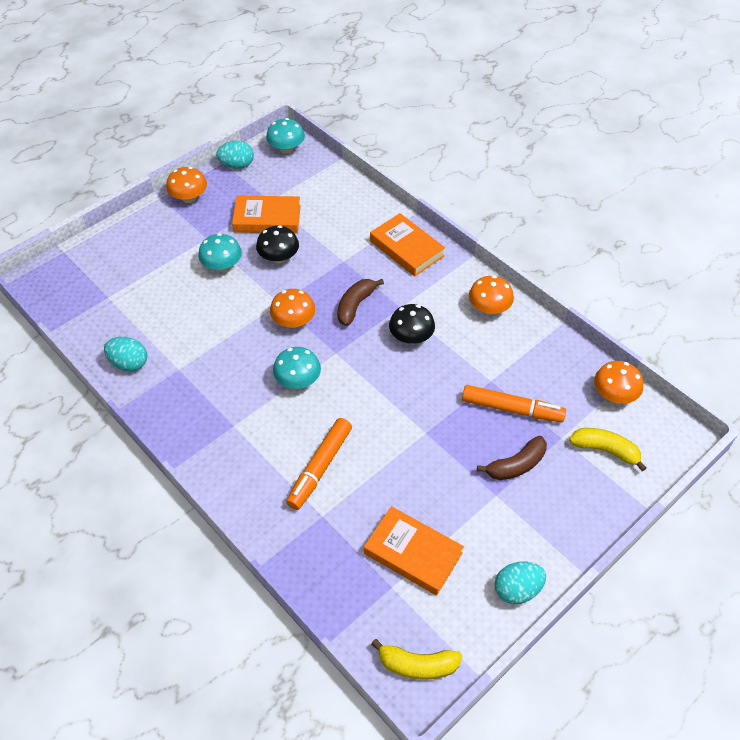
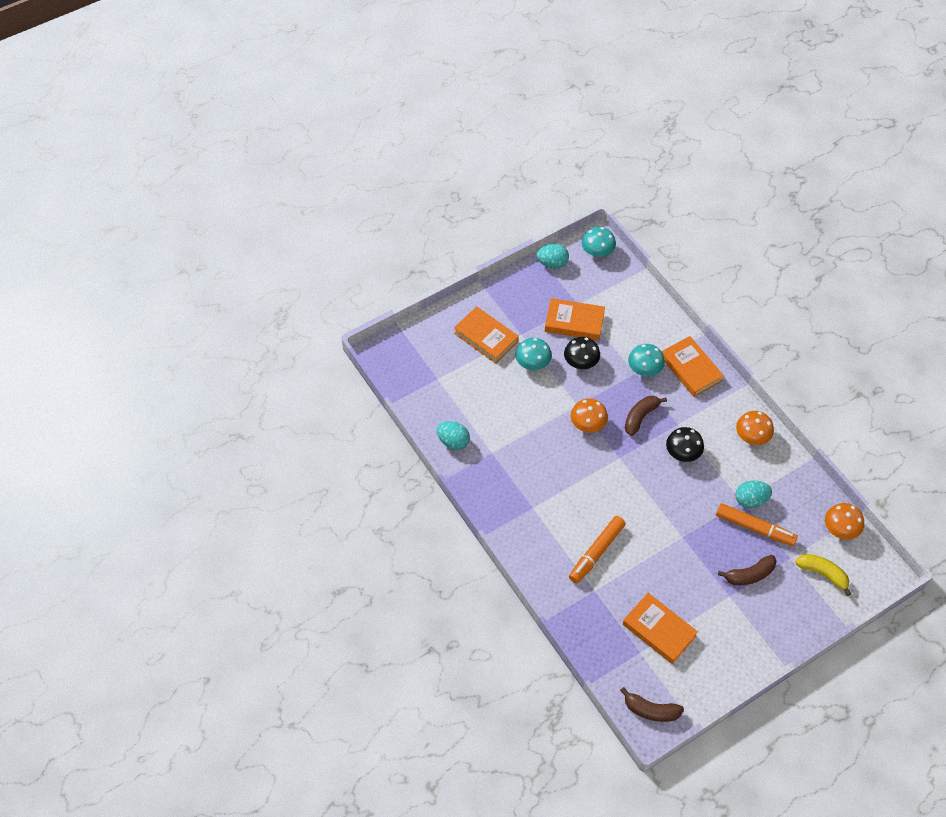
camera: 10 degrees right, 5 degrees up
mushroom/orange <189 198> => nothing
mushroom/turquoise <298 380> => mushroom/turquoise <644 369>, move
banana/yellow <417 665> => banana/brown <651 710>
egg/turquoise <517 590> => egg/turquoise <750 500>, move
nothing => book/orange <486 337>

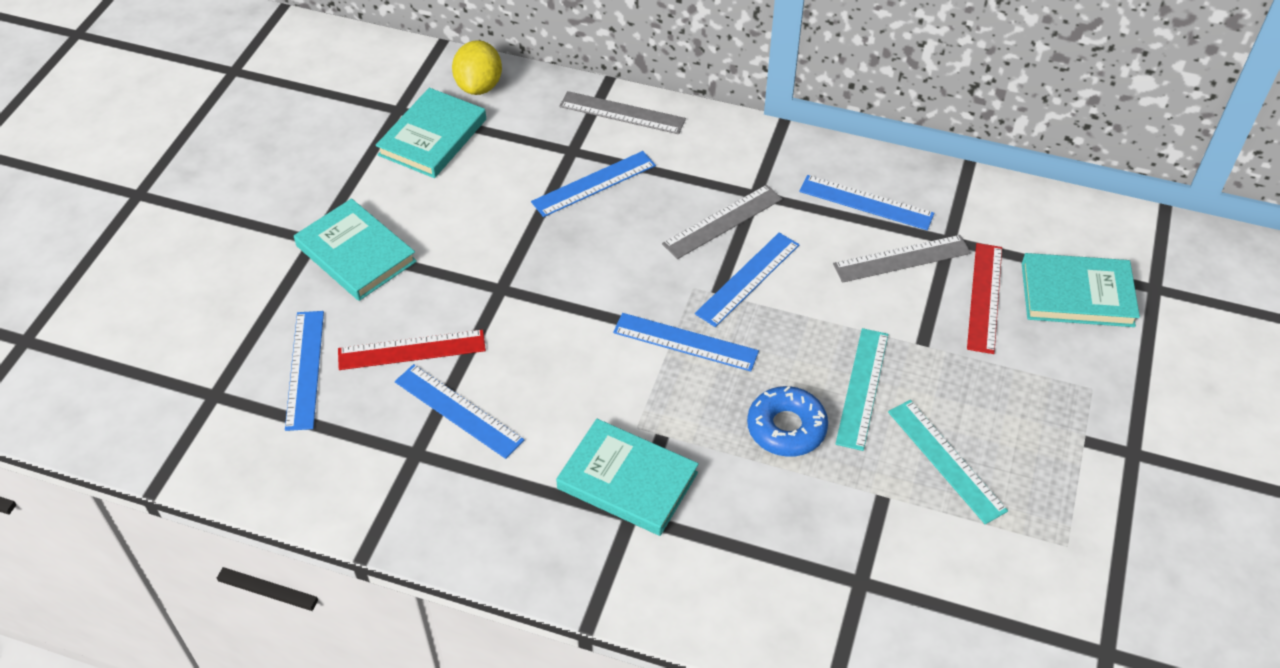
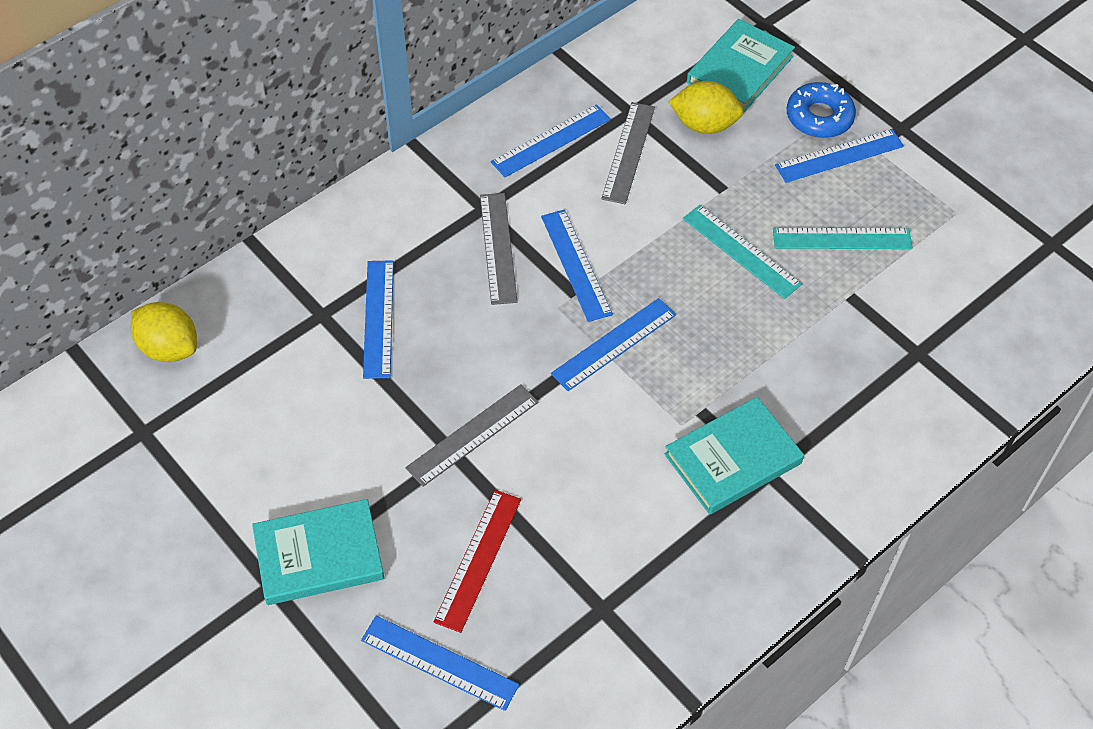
camera: 60 degrees left, 5 degrees up
book/turquoise <432 137> => nothing
ruler/blue <458 410> => ruler/blue <839 156>, move
ruler/grey <622 113> => ruler/grey <473 435>, move
donut/blue <786 428> => donut/blue <819 117>, move
ruler/red <985 297> => lemon/yellow <704 125>

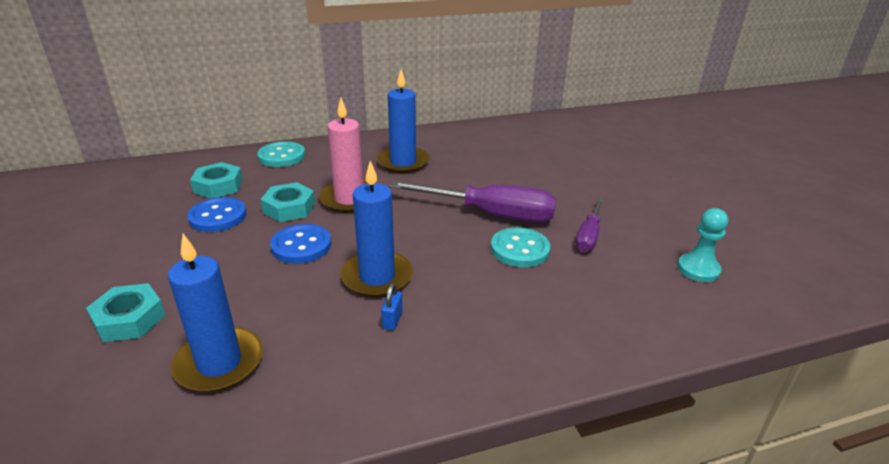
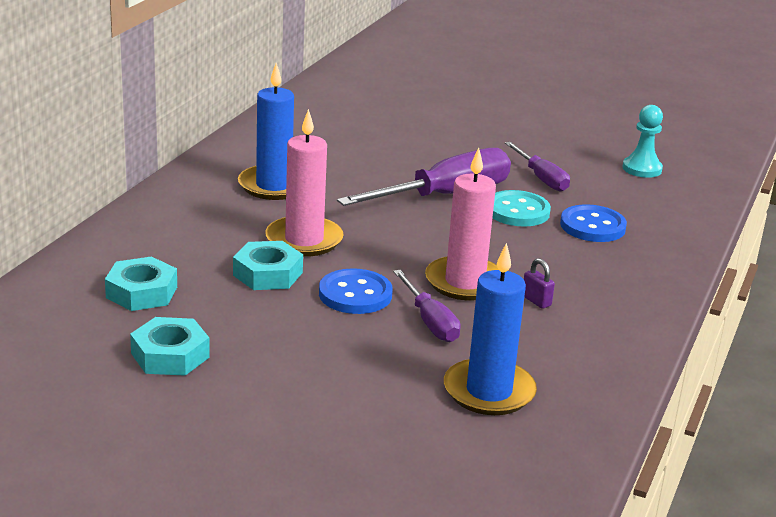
camera: 50 degrees left, 5 degrees down
nut/turquoise <129 319> => nut/turquoise <170 355>, move
button/blue <218 216> => button/blue <592 226>, move
button/turquoise <282 156> => nothing
candle/blue <377 277> => candle/pink <465 282>
padlock/blue <392 320> => padlock/purple <536 301>
nothing => screwdriver/purple <430 321>

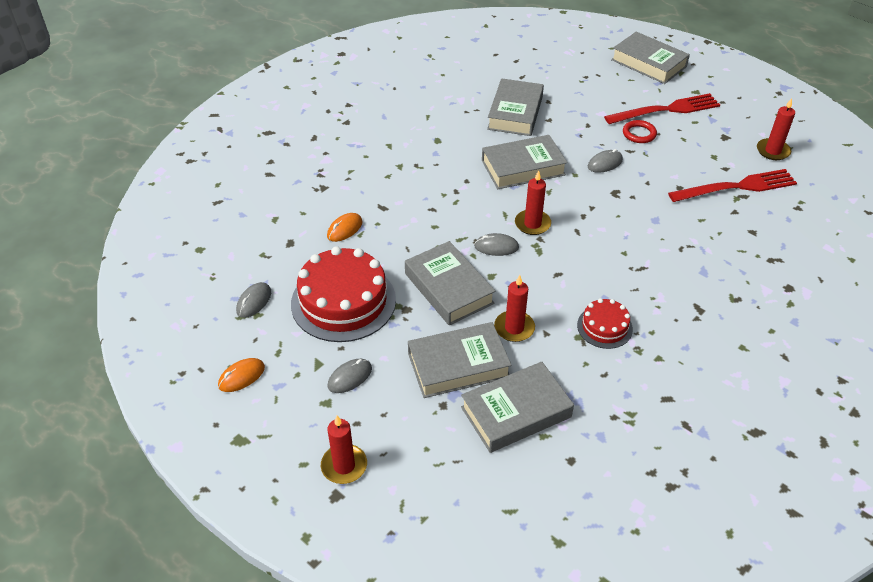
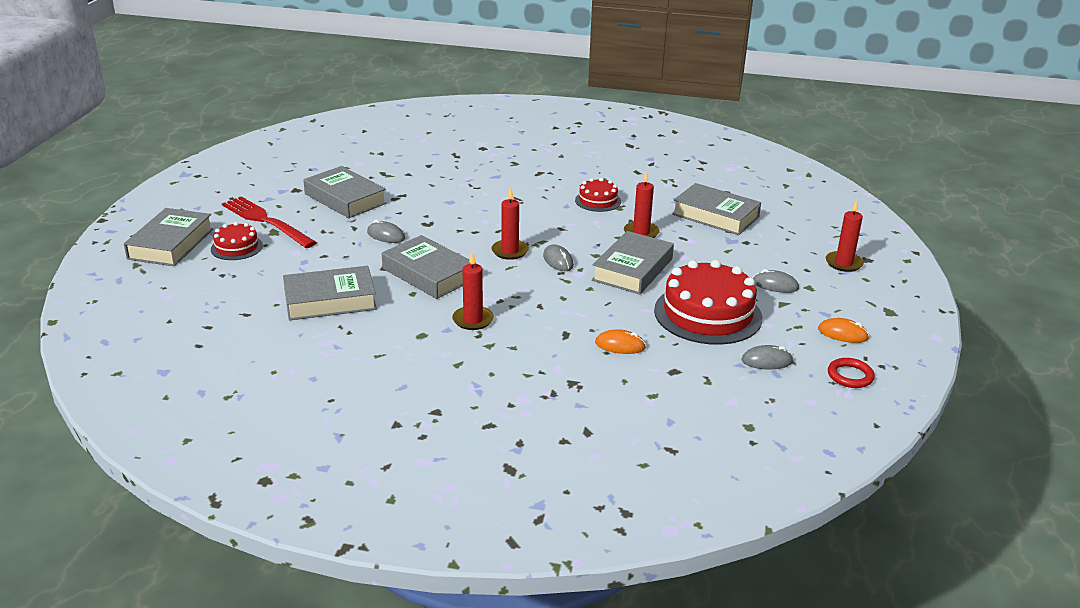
camera: 120 degrees left, 15 degrees down
book/grey <458 365> => book/grey <345 199>, move
ring/red <639 134> => ring/red <850 376>, move
fork/red <738 187> => nothing
candle/red <772 151> => candle/red <473 320>, move
nothing => cake/red <236 247>

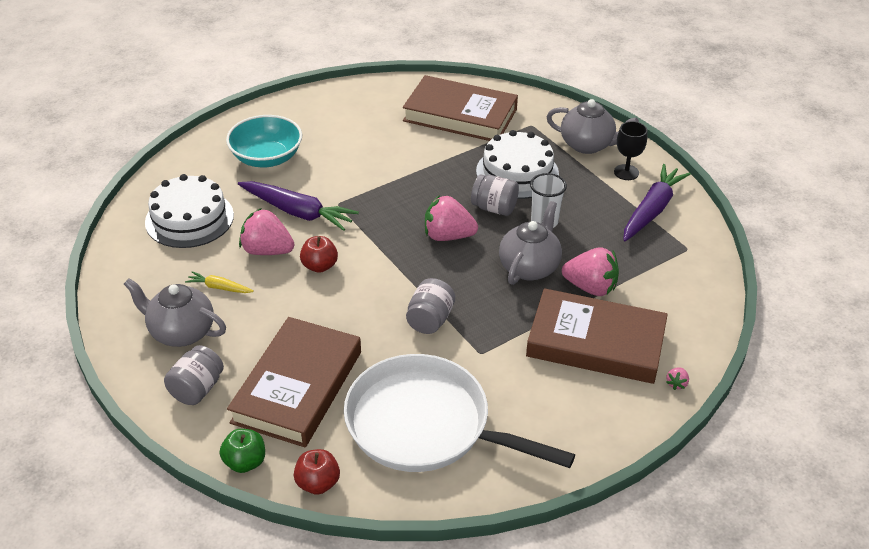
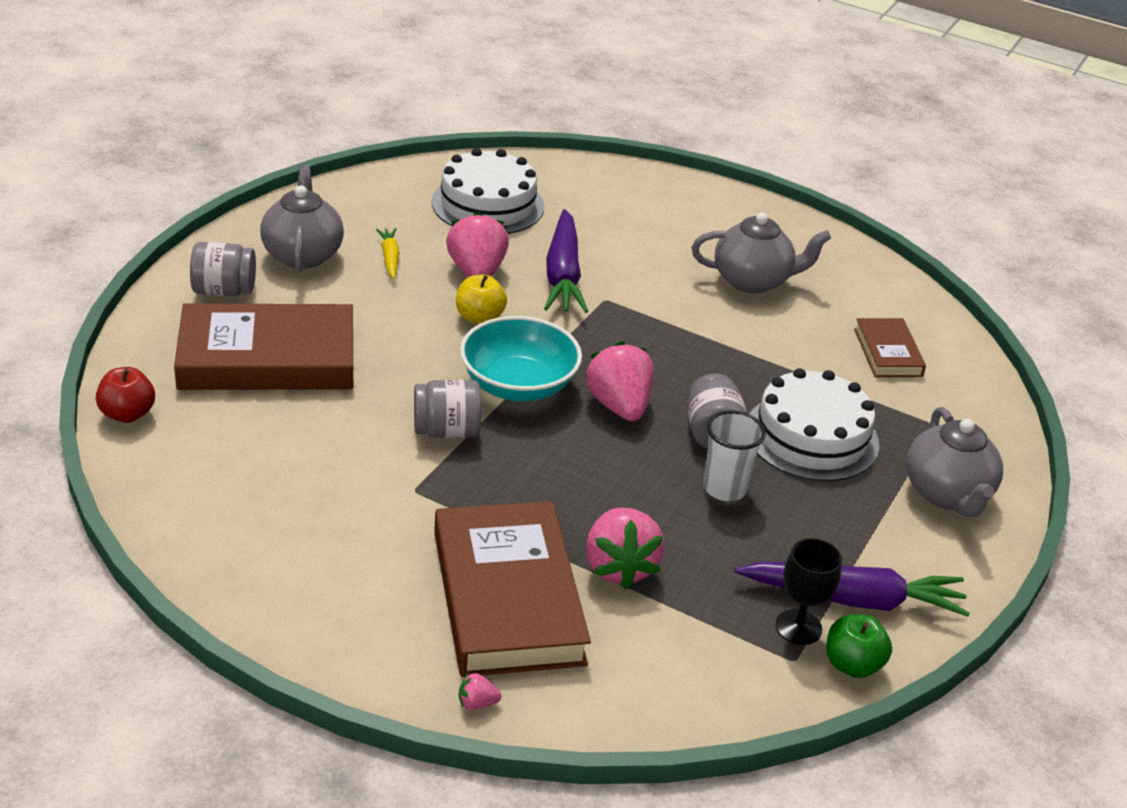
camera: 60 degrees right, 5 degrees down
apple/green <245 462> => apple/green <852 665>, move
bowl/turquoise <266 158> => bowl/turquoise <518 385>, move
apple/red <319 266> => apple/yellow <479 317>
pan/white <425 425> => nothing
book/brown <460 115> => book/brown <888 352>, x0.50
teapot/grey <529 267> => teapot/grey <753 281>, move
goblet/black <626 172> => goblet/black <798 627>, move

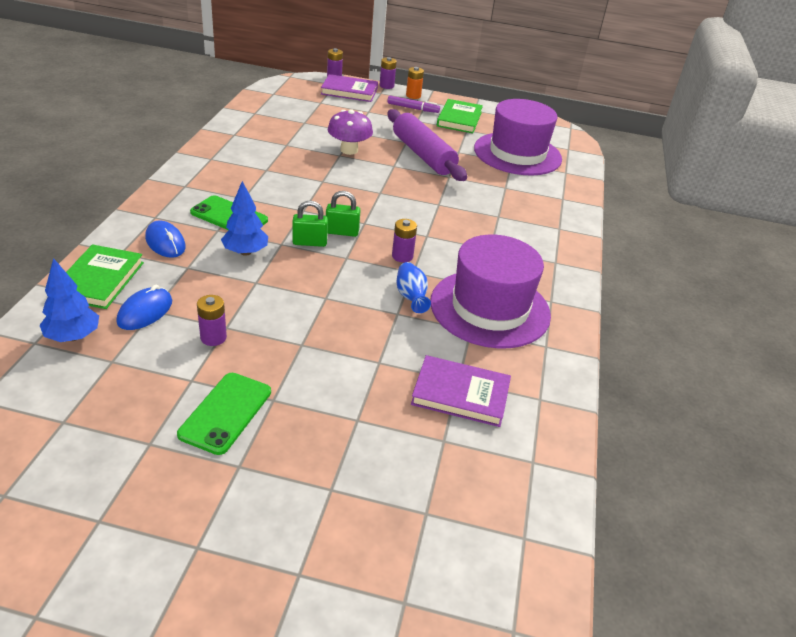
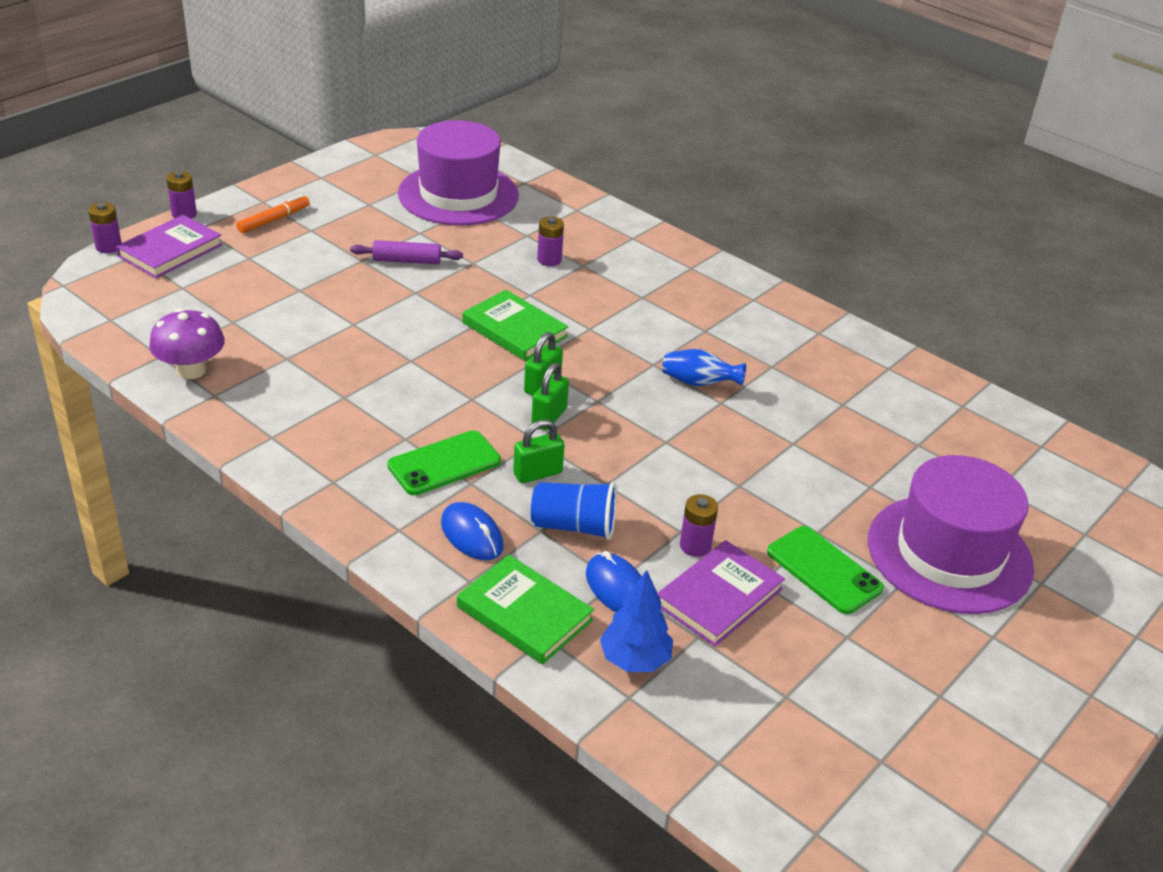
camera: 60 degrees left, 0 degrees up
mouse/blue <165 242> => mouse/blue <472 535>, 60 degrees clockwise
tree/blue <245 252> => padlock/green <537 473>
mushroom/purple <349 150> => mushroom/purple <191 370>, move
marker/purple <413 108> => marker/orange <274 220>
rolling pin/purple <423 155> => rolling pin/purple <407 261>, x0.53
battery/purple <402 256> => battery/purple <549 260>, move
battery/orange <413 96> => nothing
book/purple <460 394> => book/purple <719 597>, move
hat/purple <490 308> => hat/purple <949 554>, move
book/green <459 119> => book/green <514 330>, move
nothing => cup/blue <574 526>

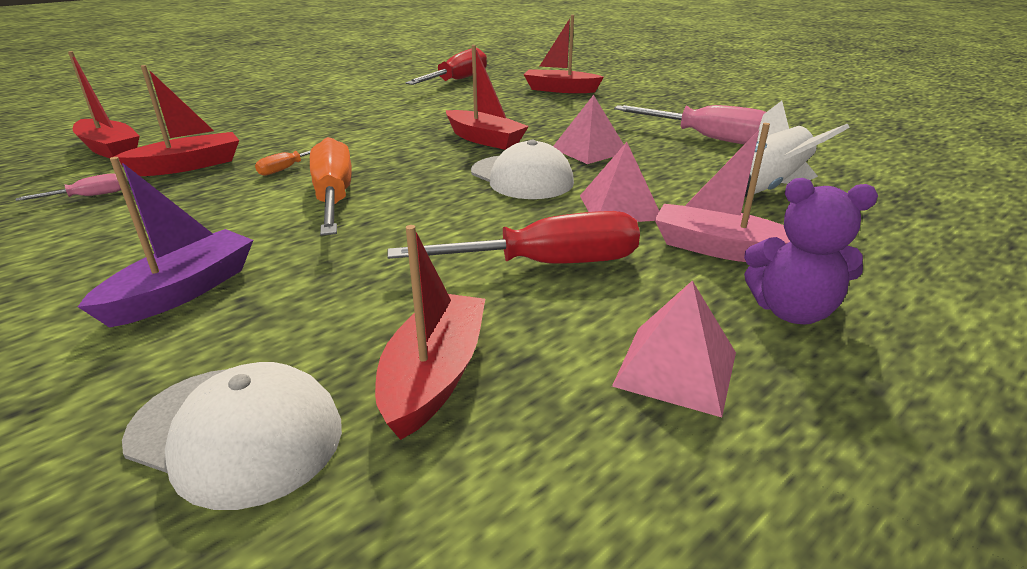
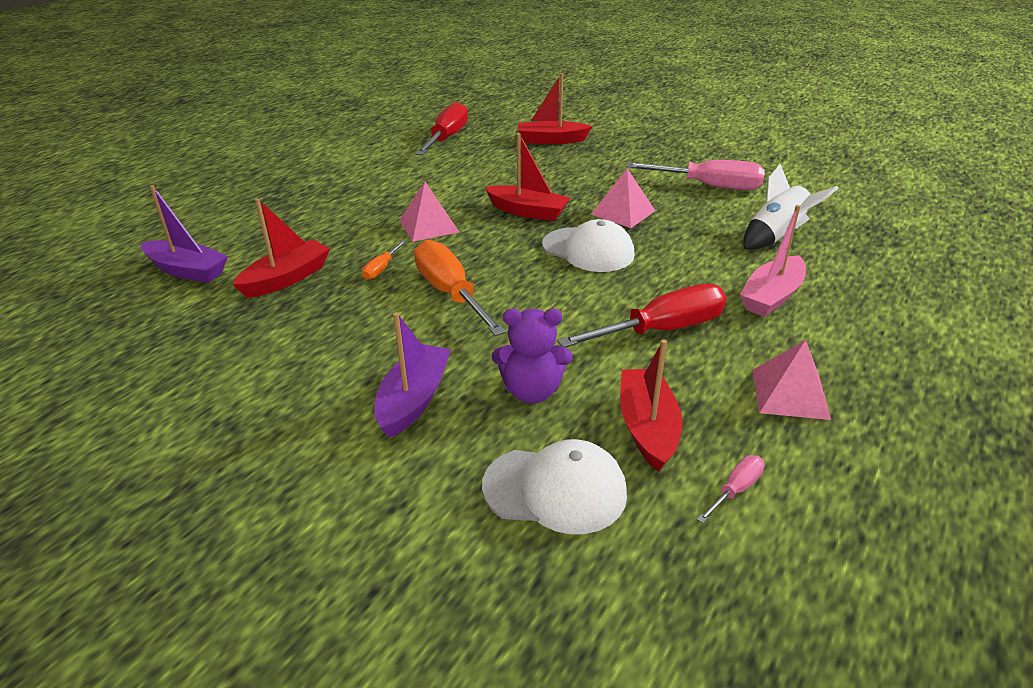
camera: 15 degrees left, 5 degrees up
screwdriver/pink <88 196> => screwdriver/pink <735 490>, move
boat/red <110 149> => boat/purple <187 270>
pyramid/pink <620 207> => pyramid/pink <428 226>, move
boat/pink <720 249> => boat/pink <771 296>, 60 degrees counterclockwise
teddy bear/purple <791 311> => teddy bear/purple <531 391>, move

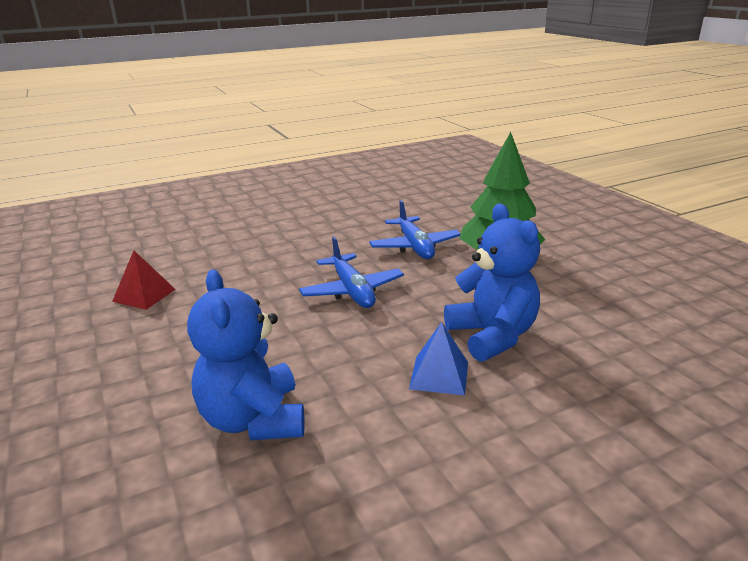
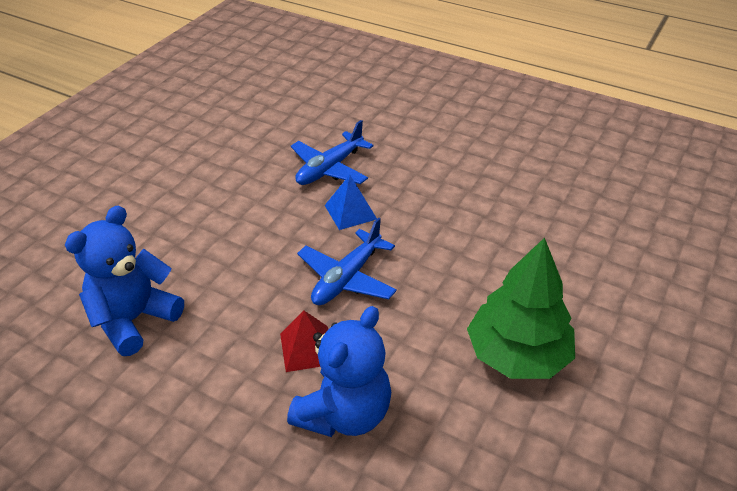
camera: 55 degrees right, 15 degrees up
pyramid/red <144 295> => pyramid/red <307 348>, move
plane/blue <414 246> => plane/blue <330 169>, move
pyramid/blue <439 375> => pyramid/blue <350 212>, move

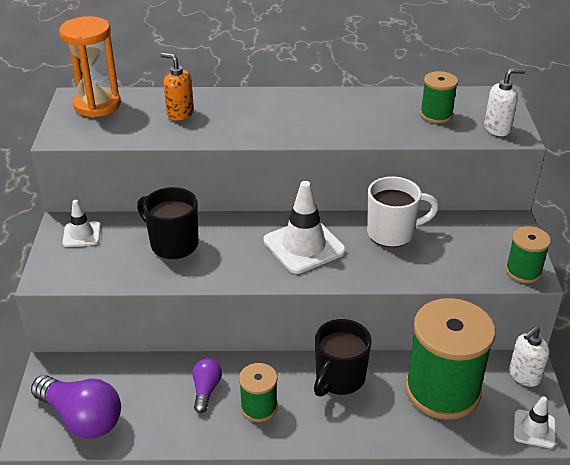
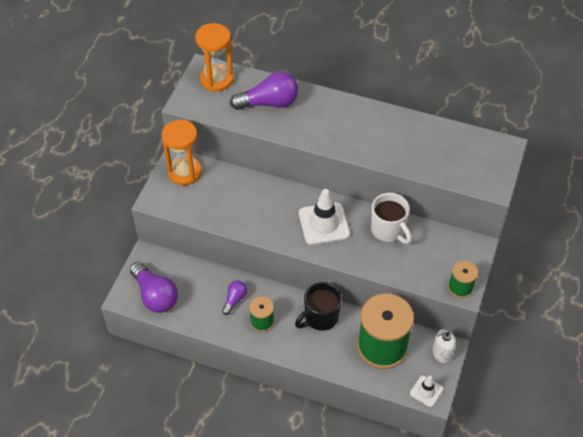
camera: 20 degrees right, 15 degrees up
traffic cone/white <82 234> => hourglass/orange <184 172>
mug/black <173 244> => nothing
soap dispenser/orange <180 113> => light bulb/purple <269 103>
mug/white <392 233> => mug/white <388 230>, 45 degrees clockwise
spool/green <436 115> => nothing
soap dispenser/white <497 128> => nothing

